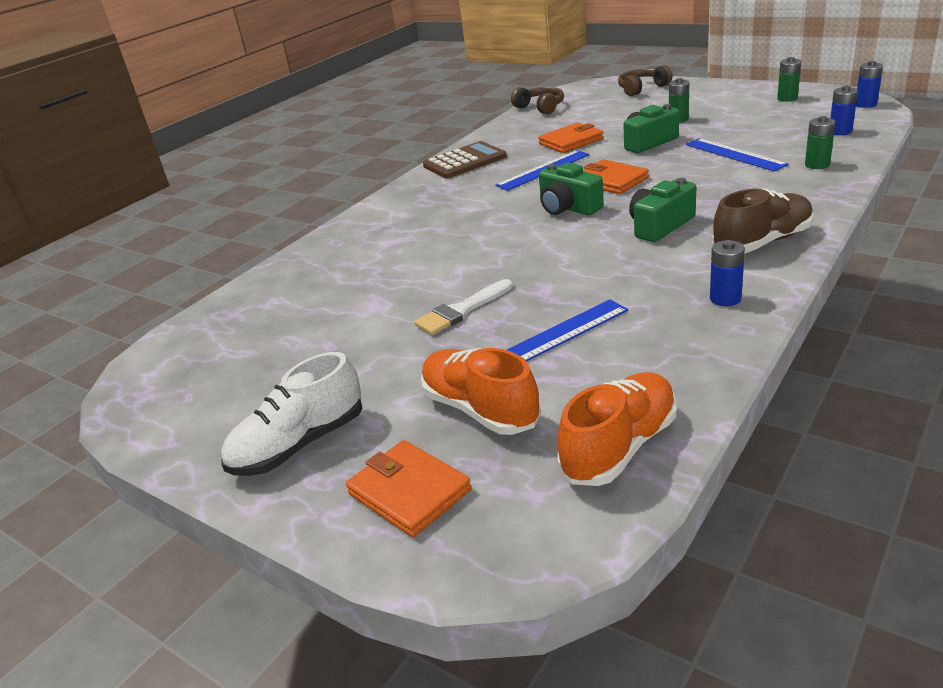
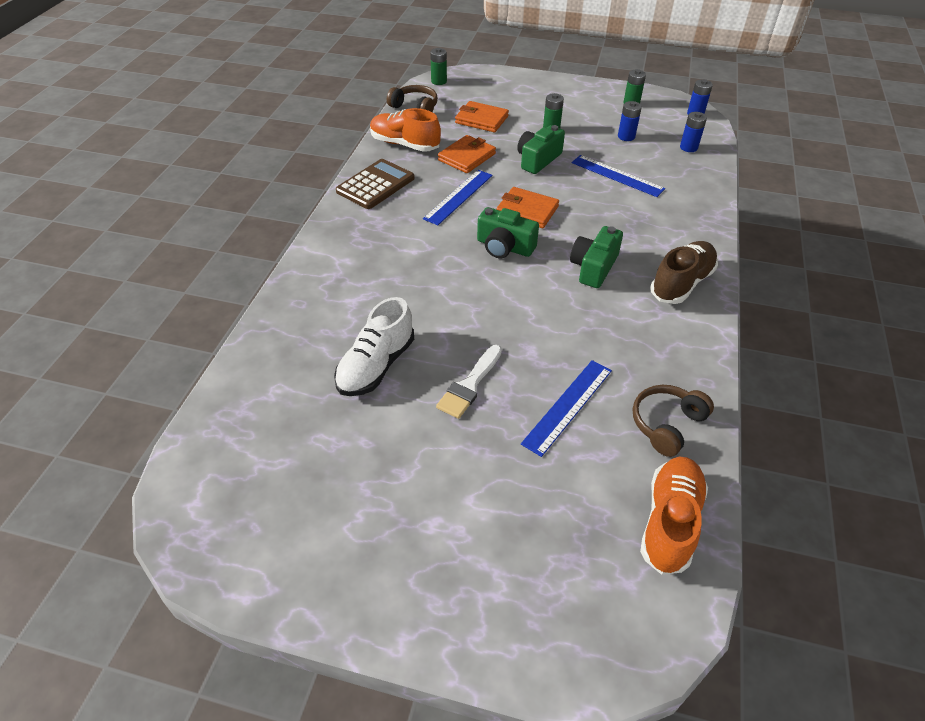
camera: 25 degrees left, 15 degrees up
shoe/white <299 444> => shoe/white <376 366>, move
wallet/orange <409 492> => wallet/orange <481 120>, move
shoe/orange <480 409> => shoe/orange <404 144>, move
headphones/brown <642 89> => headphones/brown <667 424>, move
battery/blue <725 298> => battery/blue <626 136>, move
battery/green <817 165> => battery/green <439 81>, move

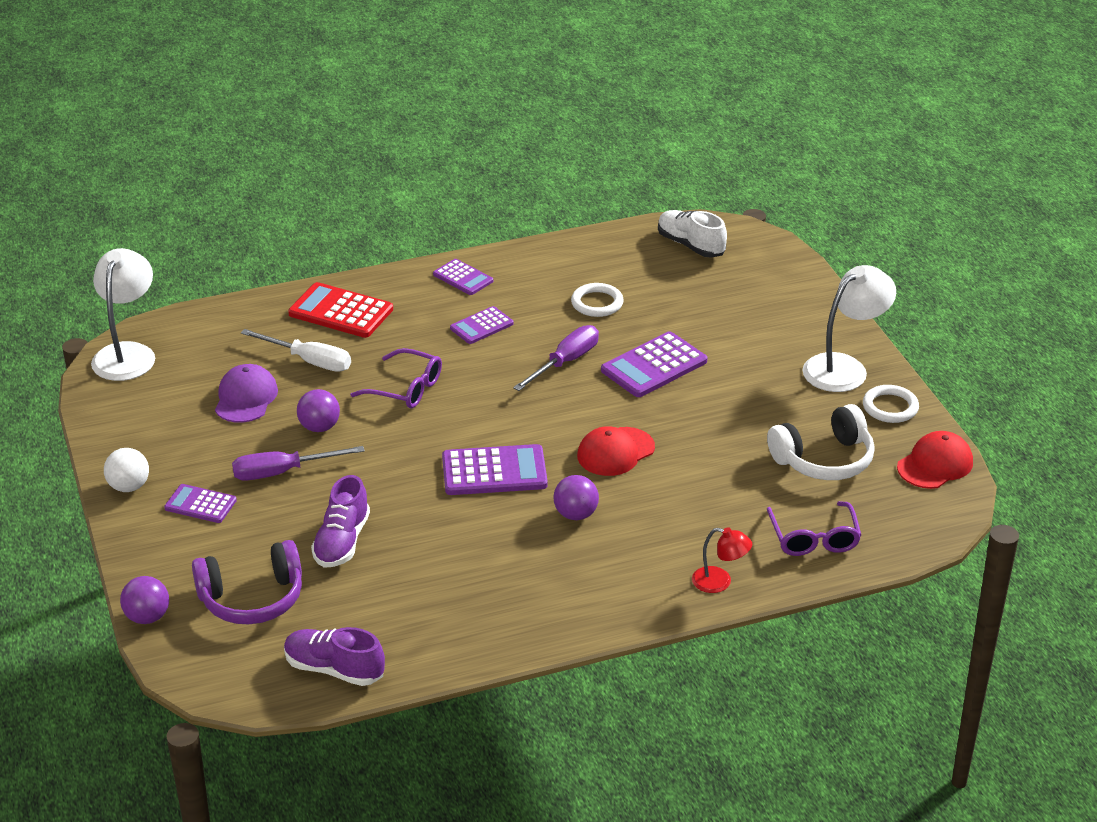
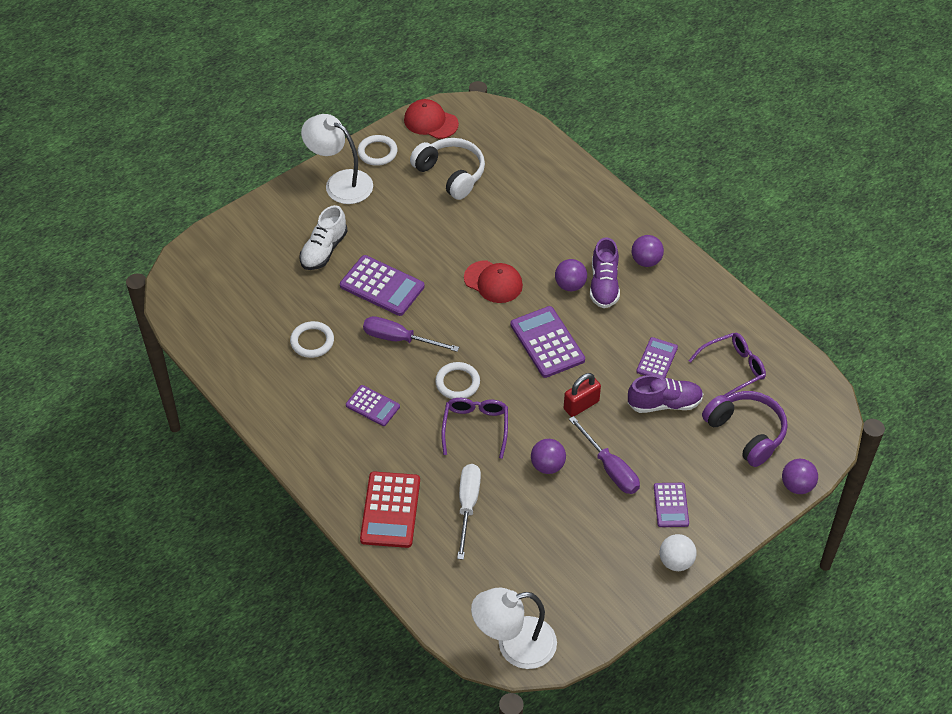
camera: 110 degrees left, 15 degrees up
cap/purple <245 398> => nothing
shoe/purple <334 669> => shoe/purple <604 285>, move
calculator/purple <463 278> => calculator/purple <657 359>, move
shoe/white <690 245> => shoe/white <324 250>, move
lamp/red <720 582> => nothing
glasses/purple <814 538> => glasses/purple <733 369>, move
nothing => ring/white <457 383>
nothing => padlock/red <581 405>
nothing => ball/purple <646 261>

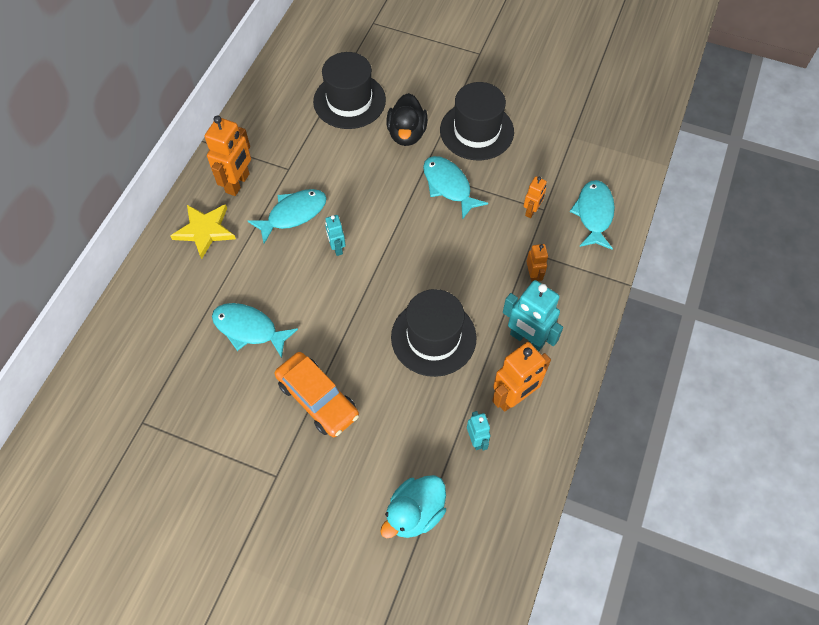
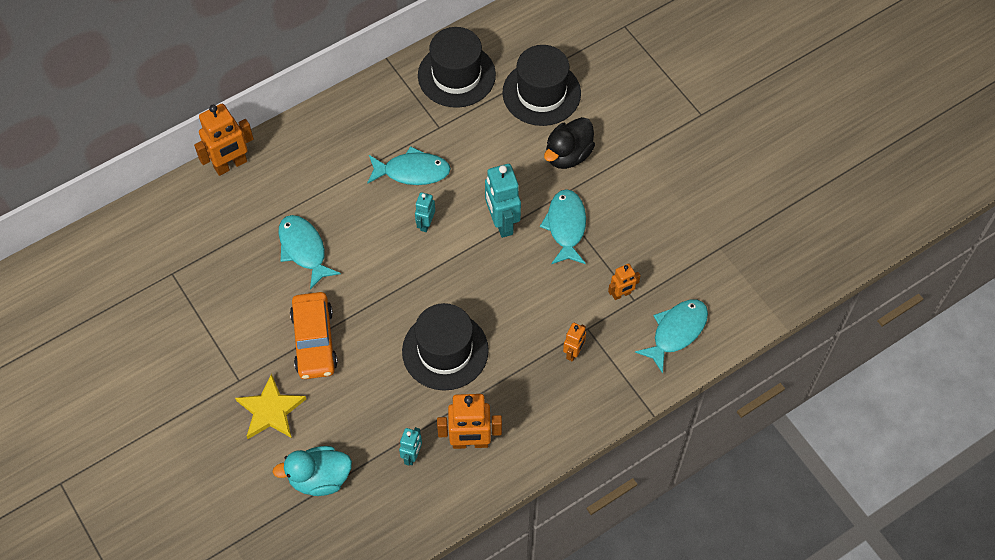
camera: 35 degrees right, 0 degrees up
star/yellow <205 230> => star/yellow <271 410>, move
robot/orange <238 183> => robot/orange <231 165>, move
hat/black <476 131> => hat/black <456 75>, move
robot/turquoise <526 339> => robot/turquoise <502 223>, move

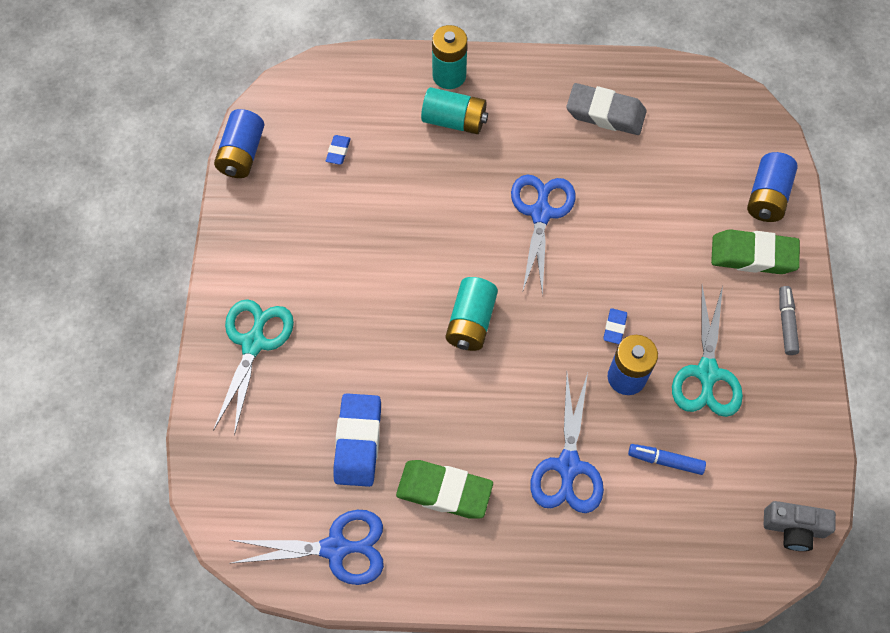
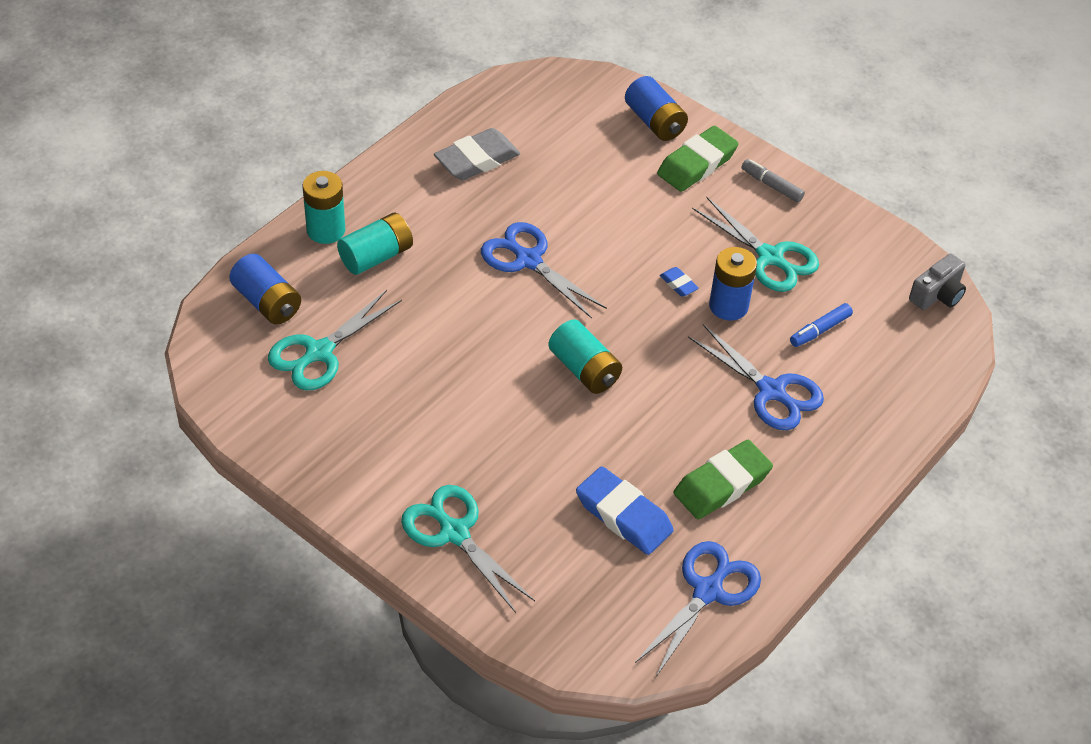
camera: 55 degrees left, 15 degrees down
battery/blue <242 154> => battery/blue <267 302>, move
eraser/blue <338 151> => scissors/turquoise <319 353>

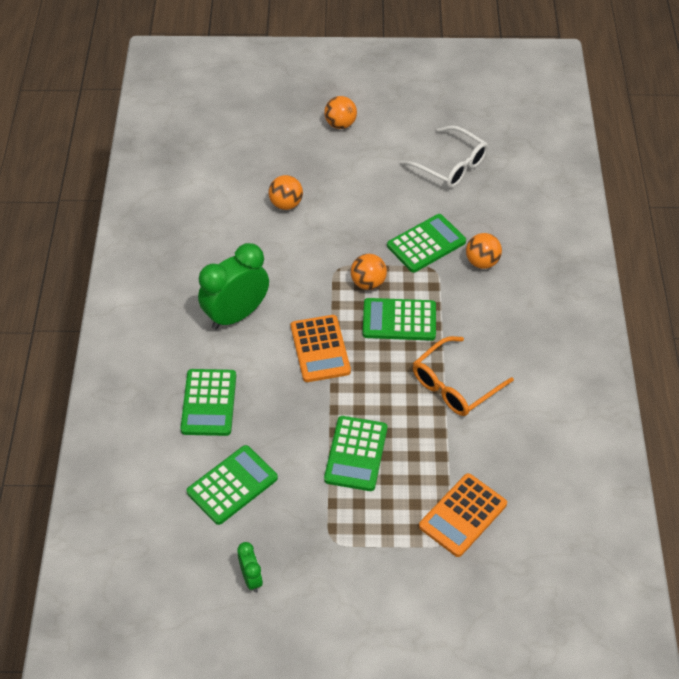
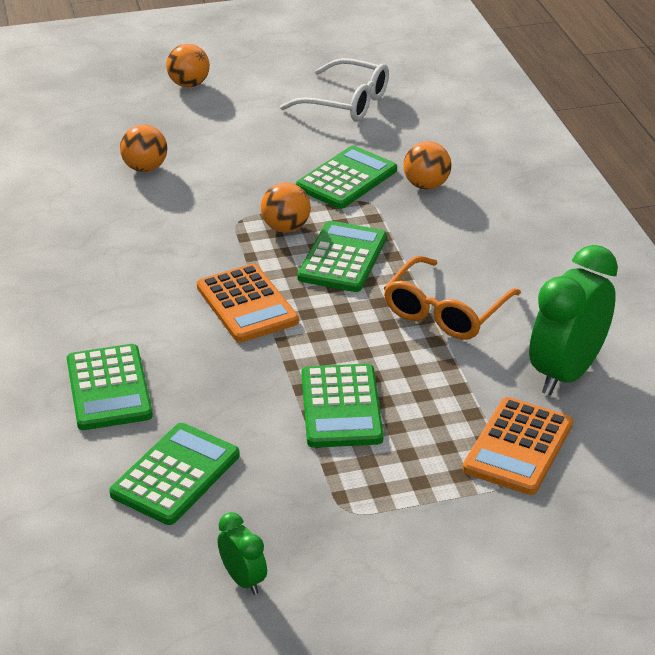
camera: 15 degrees left, 15 degrees down
clock/green <236 315> => clock/green <566 373>, move
calculator/green <399 320> => calculator/green <342 258>, 120 degrees clockwise

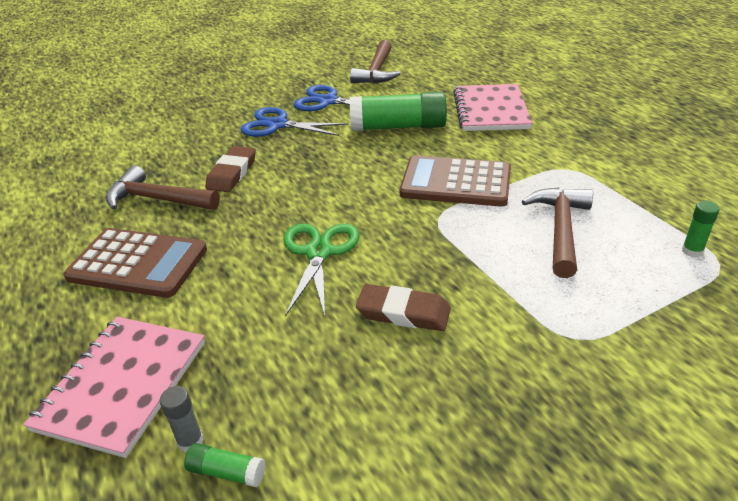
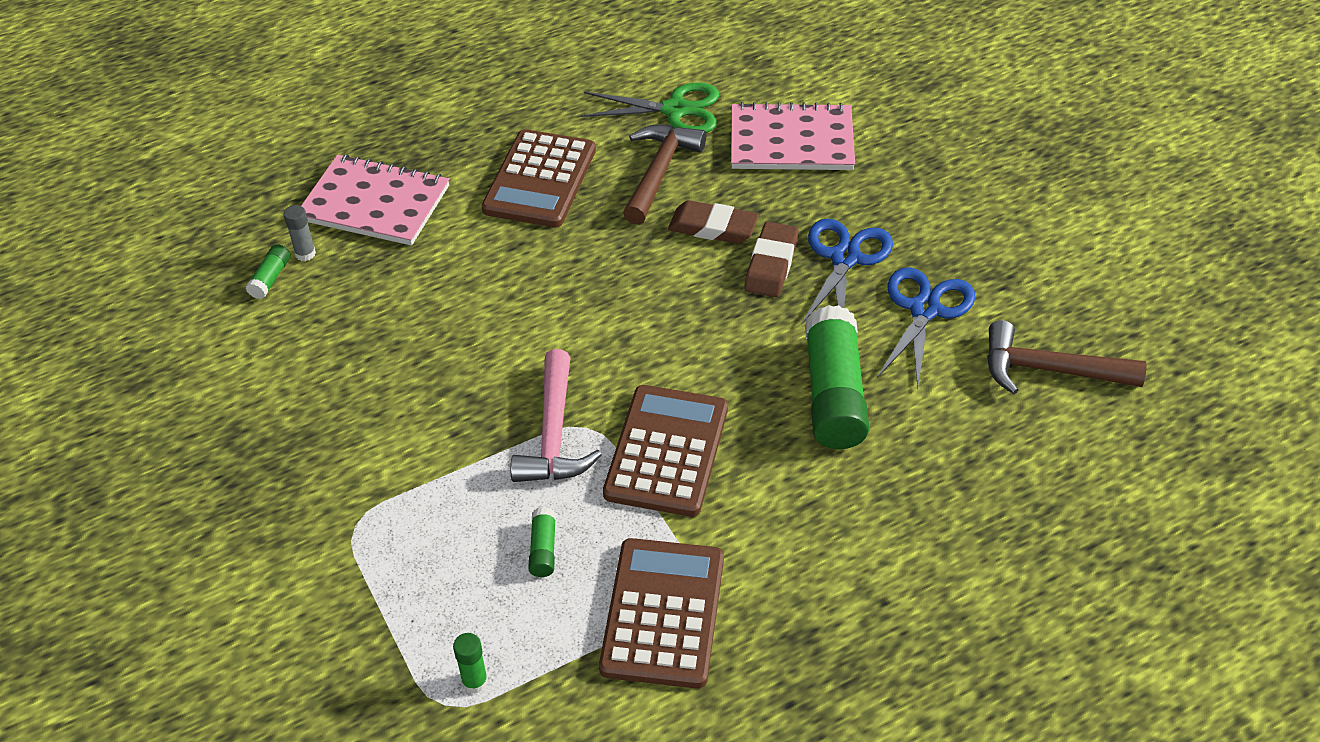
camera: 90 degrees right, 10 degrees up
scissors/green <319 252> => scissors/green <675 110>, move
eraser/brown <403 312> => eraser/brown <771 264>, move
notebook/pink <490 110> => notebook/pink <791 141>, move
hammer/brown <560 229> => glue stick/green <543 549>
nothing => hammer/pink <554 435>
nothing => calculator/brown <663 613>

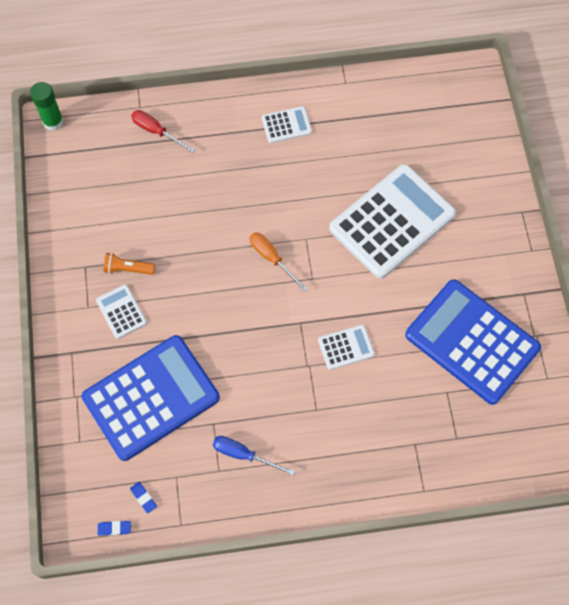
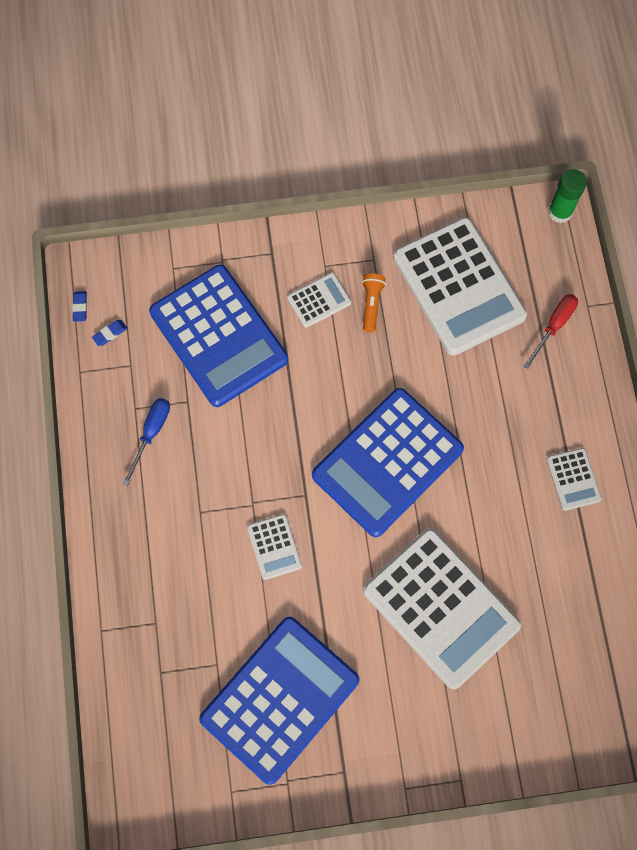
camera: 90 degrees right, 5 degrees up
screwdriver/orange <272 258> => calculator/blue <387 462>
nothing => calculator/white <458 287>

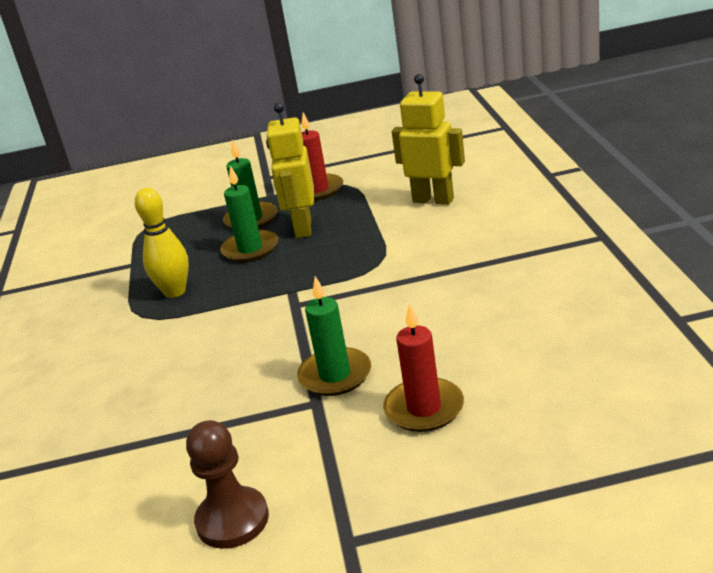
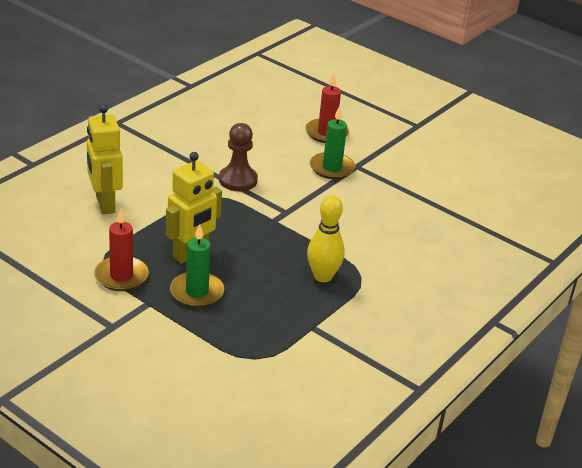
camera: 140 degrees left, 5 degrees up
pawn/brown <232 520> => pawn/brown <238 180>, move
candle/green <250 249> => nothing

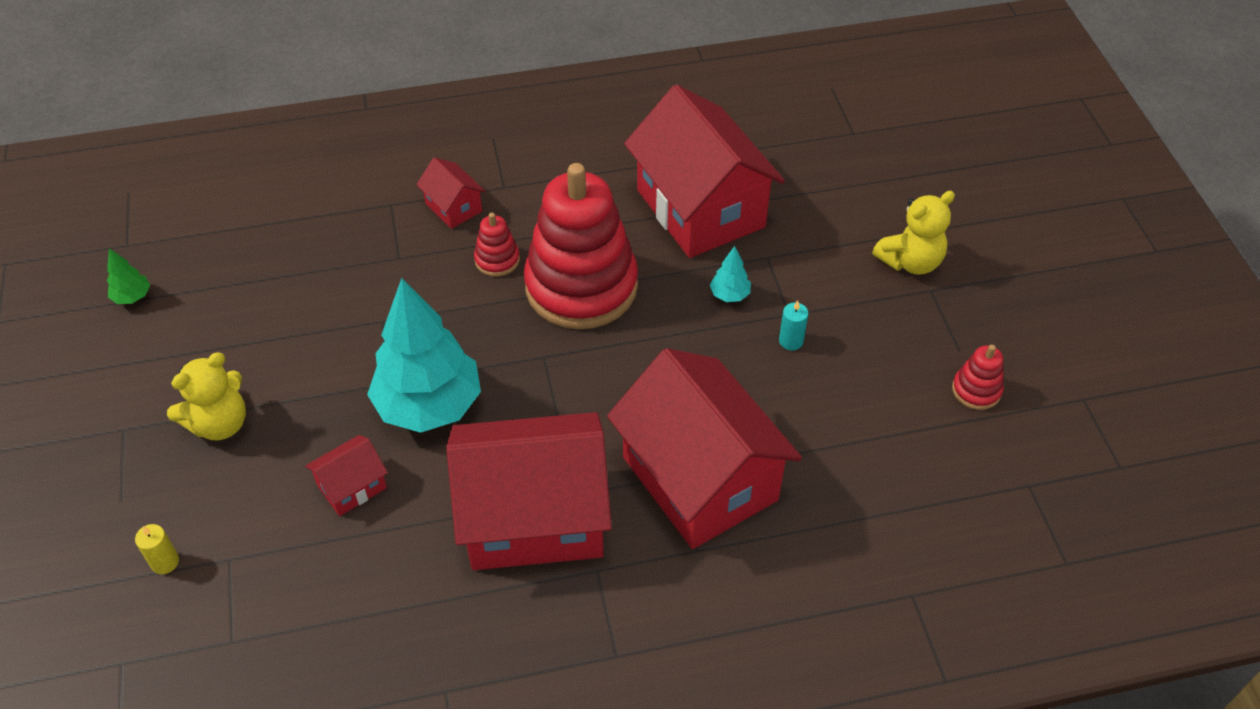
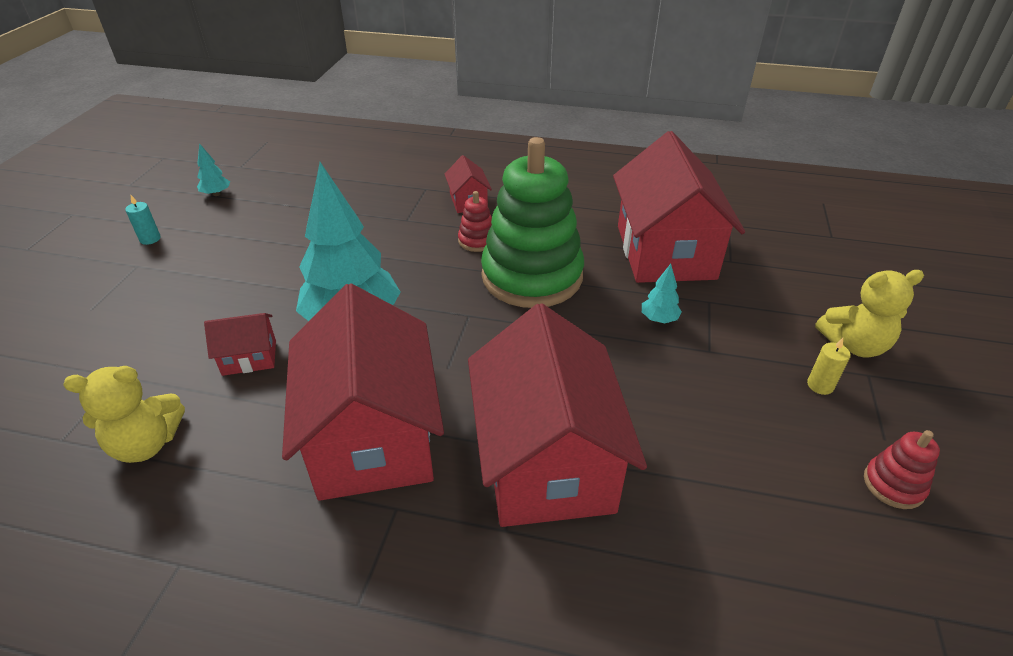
camera: 25 degrees right, 10 degrees down
tree/green <132 297> => tree/turquoise <216 194>
candle/yellow <165 562> => candle/yellow <820 385>, move
teddy bear/yellow <220 423> => teddy bear/yellow <146 444>, move
house/red <534 517> => house/red <373 437>, 60 degrees clockwise
stacking toy/red <581 286> => stacking toy/green <532 276>
candle/turquoise <791 341> => candle/turquoise <150 239>, move

